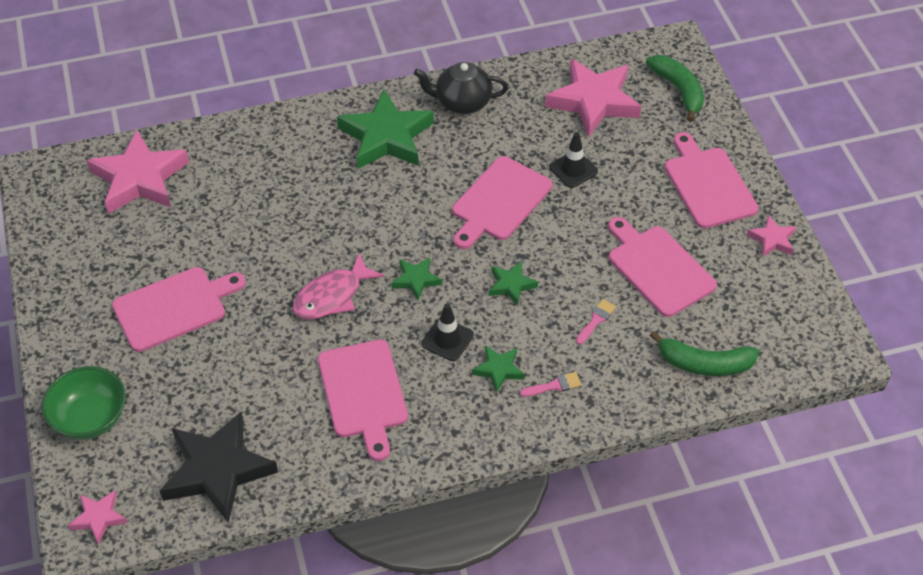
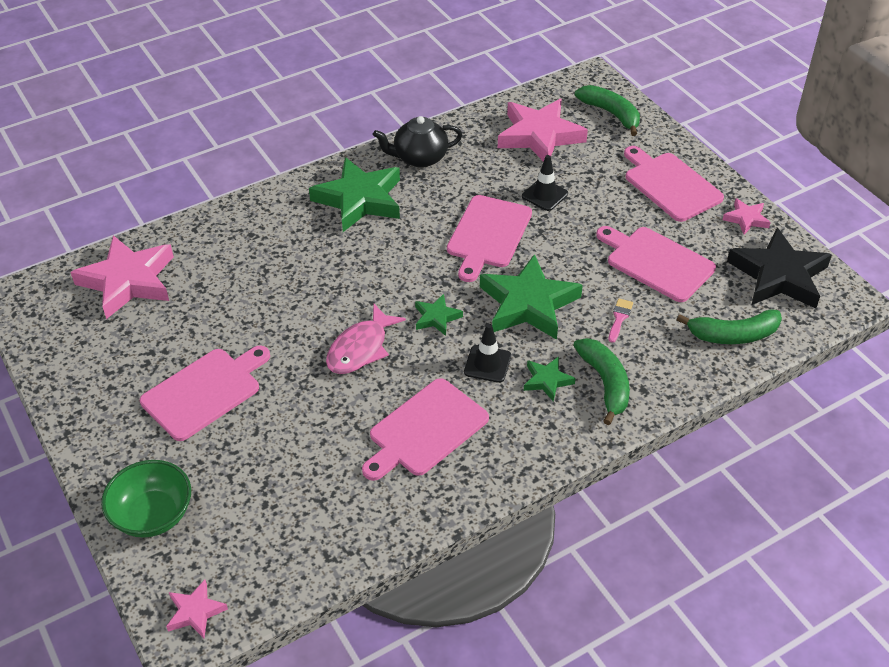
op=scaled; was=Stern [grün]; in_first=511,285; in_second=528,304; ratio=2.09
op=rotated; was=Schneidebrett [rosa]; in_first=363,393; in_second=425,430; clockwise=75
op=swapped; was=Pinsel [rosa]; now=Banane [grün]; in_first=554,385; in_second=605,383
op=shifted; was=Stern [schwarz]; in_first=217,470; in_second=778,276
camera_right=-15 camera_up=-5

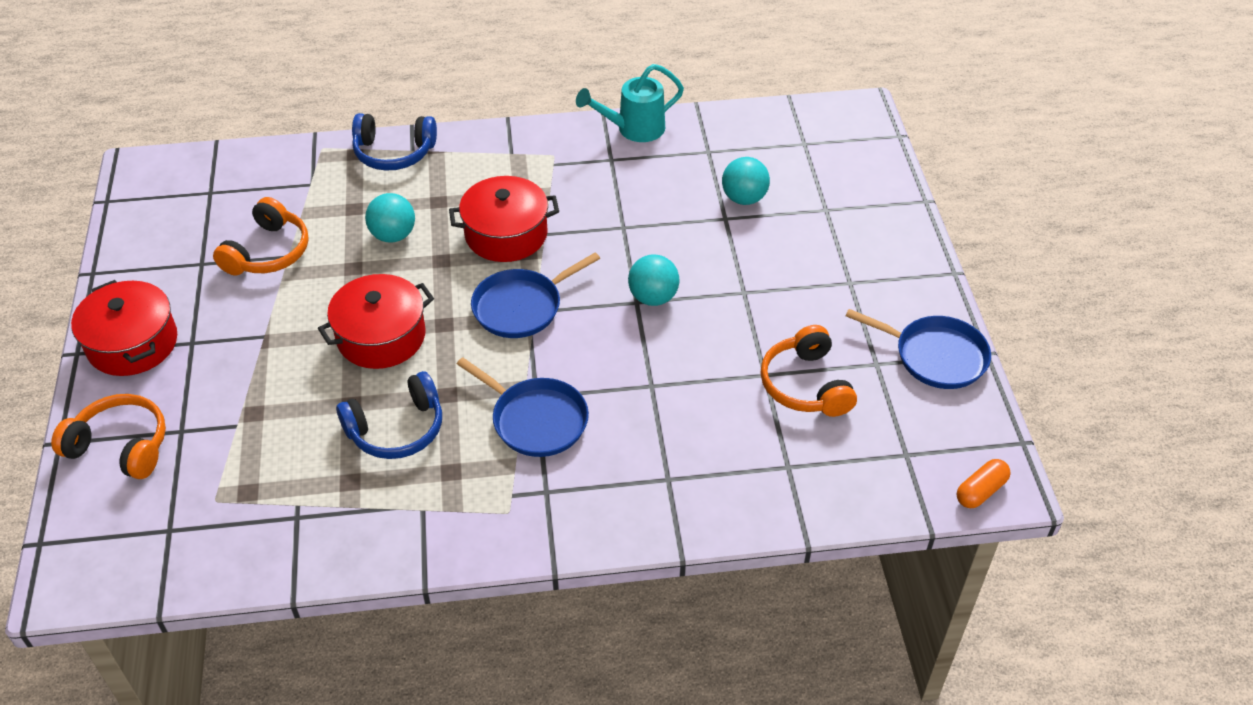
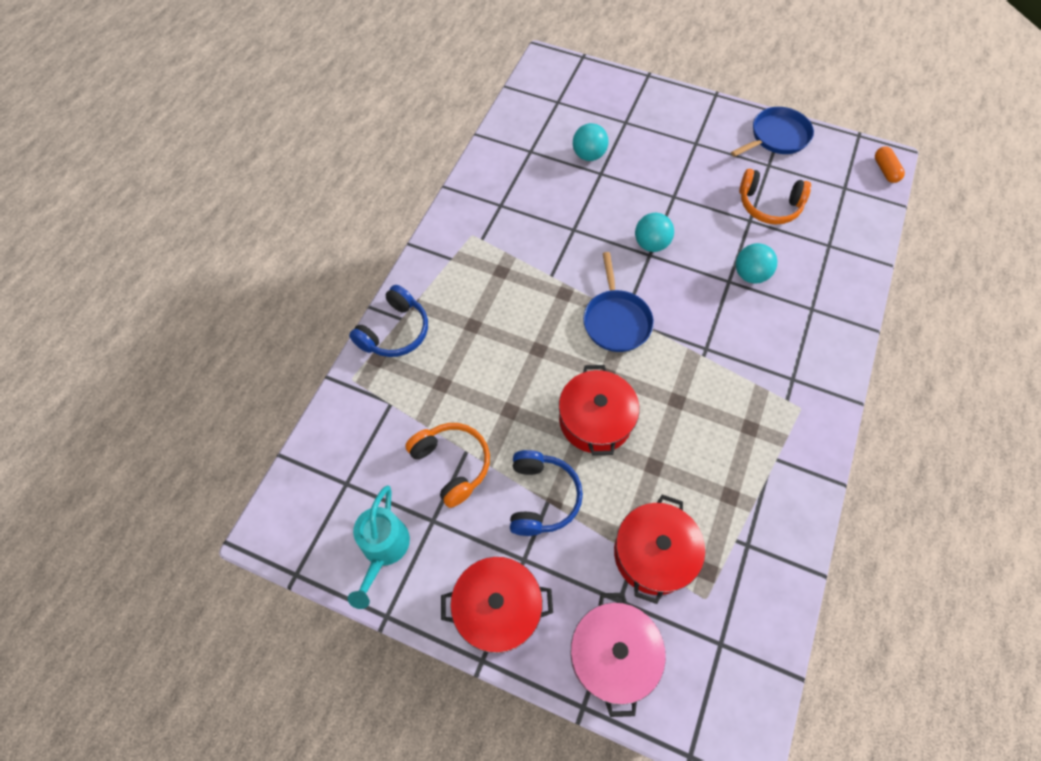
op=shifted; was=Gießkanne [türkis]; in_first=634,129; in_second=383,549
op=shifted; was=Kochtopf [rot]; in_first=506,234; in_second=653,554
op=shifted; was=Ball [türkis]; in_first=393,235; in_second=750,275
op=gone; was=Pfanne [blau]; in_first=536,420
op=shifted; was=Kopfhörer [blau]; in_first=397,429; in_second=542,497
op=swapped; was=Kopfhörer [orange]; now=Kochtopf [rosa]; in_first=121,446; in_second=612,654
camera_right=-60 camera_up=15

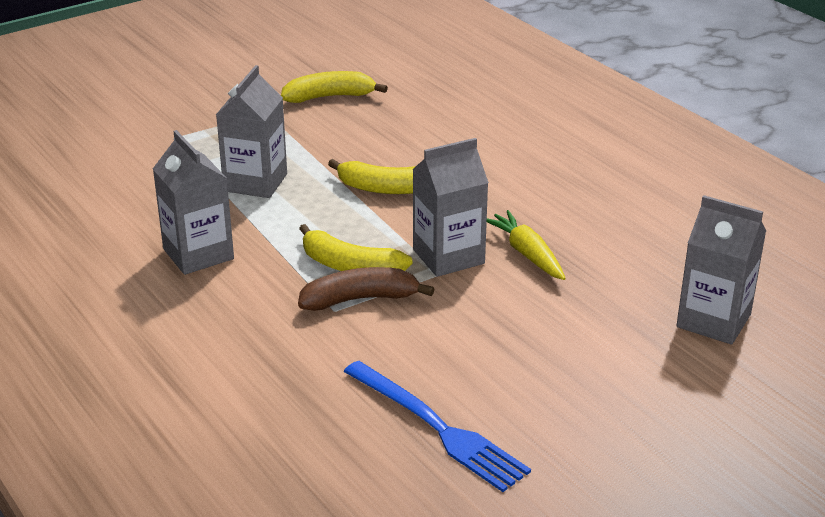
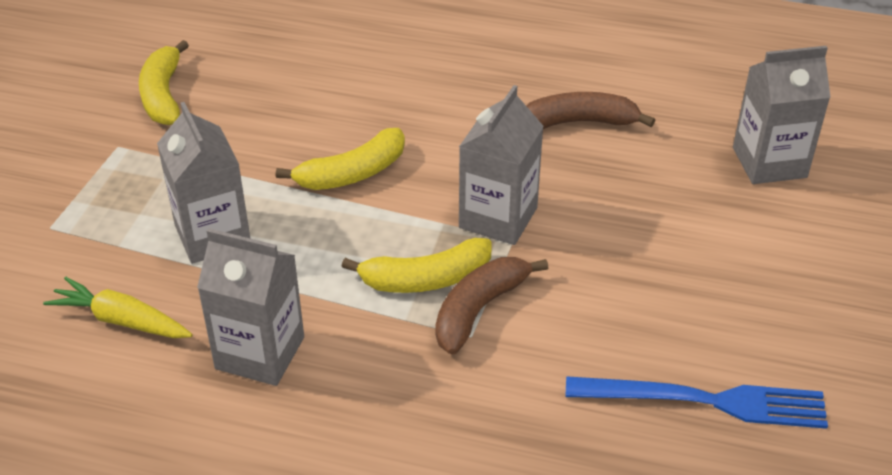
op=rotated; was=Banane [gelb]; in_first=329,97; in_second=163,95; clockwise=-45
op=shifted; was=Karotte [gelb]; in_first=526,254; in_second=121,320
op=new; now=Banane [braun]; in_second=580,122
camera_right=-40 camera_up=10

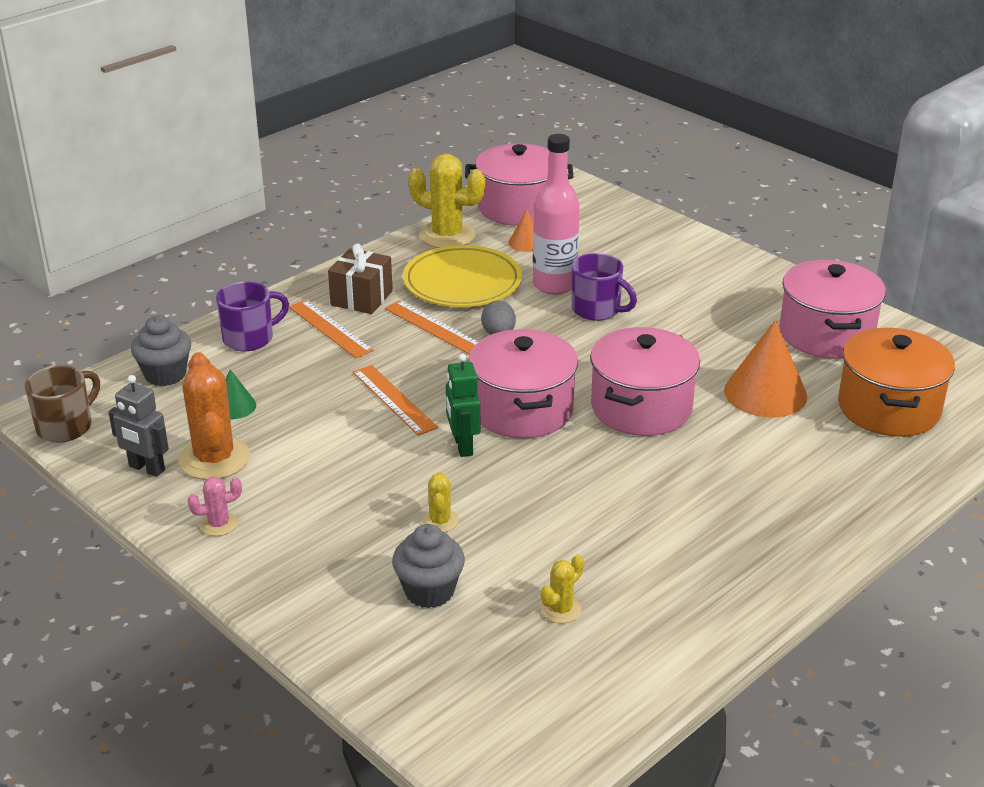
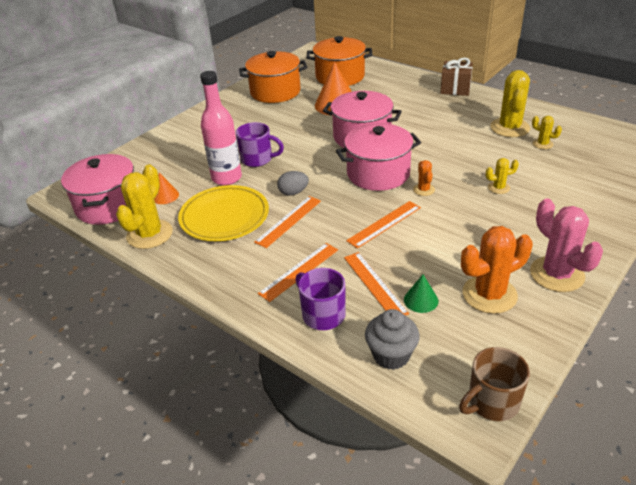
op=shifted; was=Geschenk [braun]; in_first=361,298; in_second=455,89
op=rotated; was=Tasse [lila]; in_first=597,310; in_second=258,159; clockwise=75
op=repainted; was=Kochtopf [rosa]; now=Kochtopf [orange]; in_first=826,334; in_second=275,92
op=swapped; was=Roboter [grün]; now=Kaktus [orange]; in_first=463,446; in_second=423,190
op=rotated; was=Tasse [braun]; in_first=66,426; in_second=492,402; clockwise=-60
op=gone; was=Roboter [grau]; in_first=146,468
op=scaled; was=Kaktus [rosa]; in_first=219,524; in_second=557,274; ratio=2.01
op=gone; was=Muffin [grau]; in_first=429,591
op=new; now=Kaktus [gelb]; in_second=509,128
op=new; now=Lineal [orange]; in_second=375,284
camera_right=-95 camera_up=5

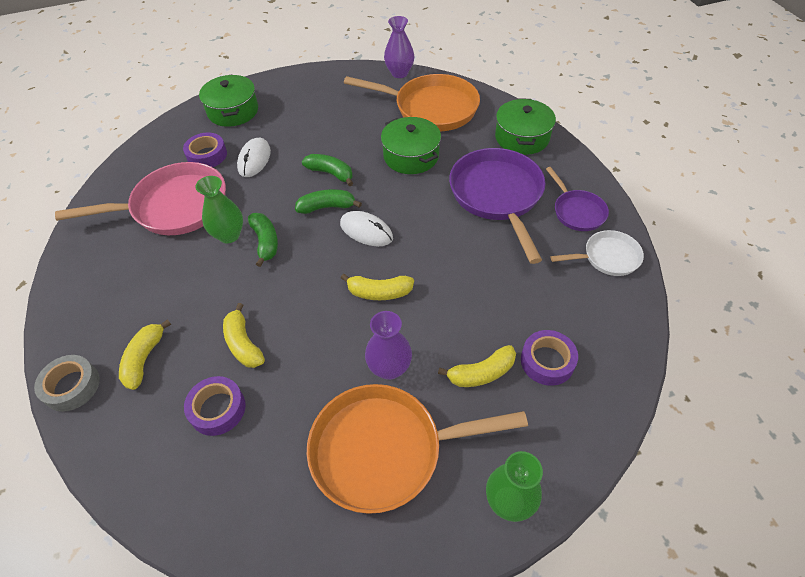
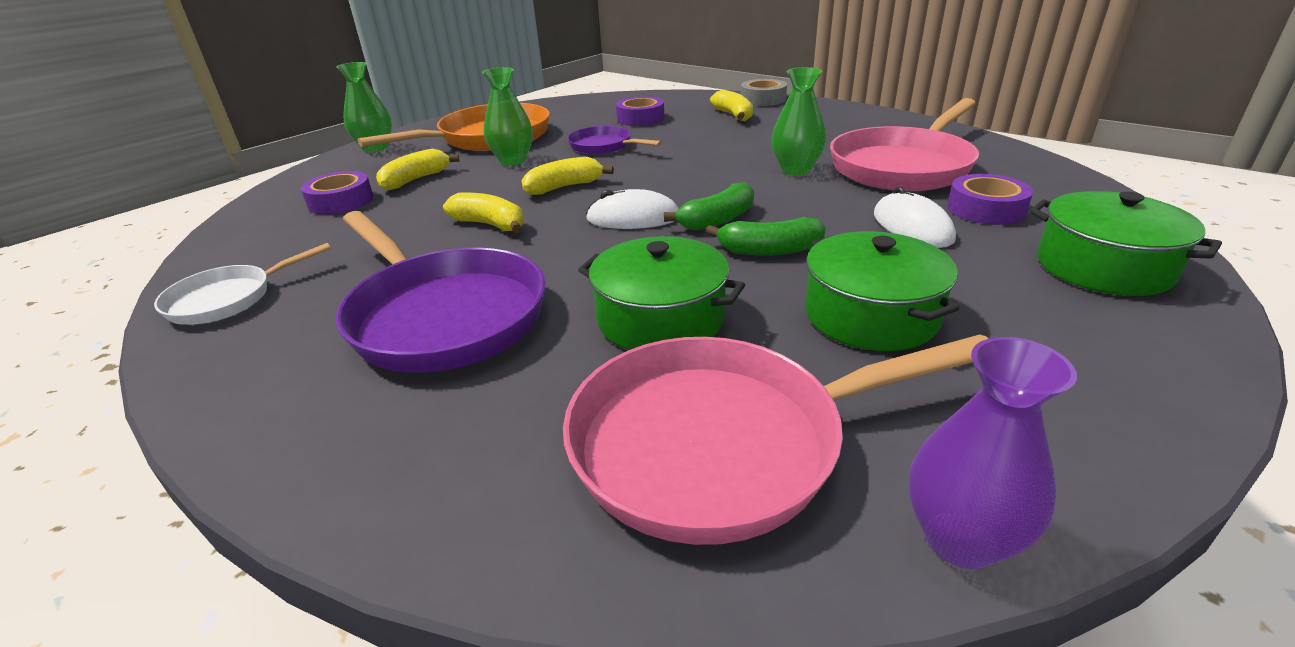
op=repainted; was=Pfanne [orange]; now=Pfanne [rosa]; in_first=431,108; in_second=721,443
op=shifted; was=Kochtopf [grün]; in_first=522,137; in_second=871,315
op=shifted; was=Pfanne [lila]; in_first=577,211; in_second=604,146
op=gone; was=Banane [grün]; in_first=265,242
op=shifted; was=Banane [gelb]; in_first=243,344; in_second=490,225
op=repainted; was=Vase [lila]; now=Vase [grün]; in_first=389,368; in_second=513,160
camera_right=150 camera_up=-20

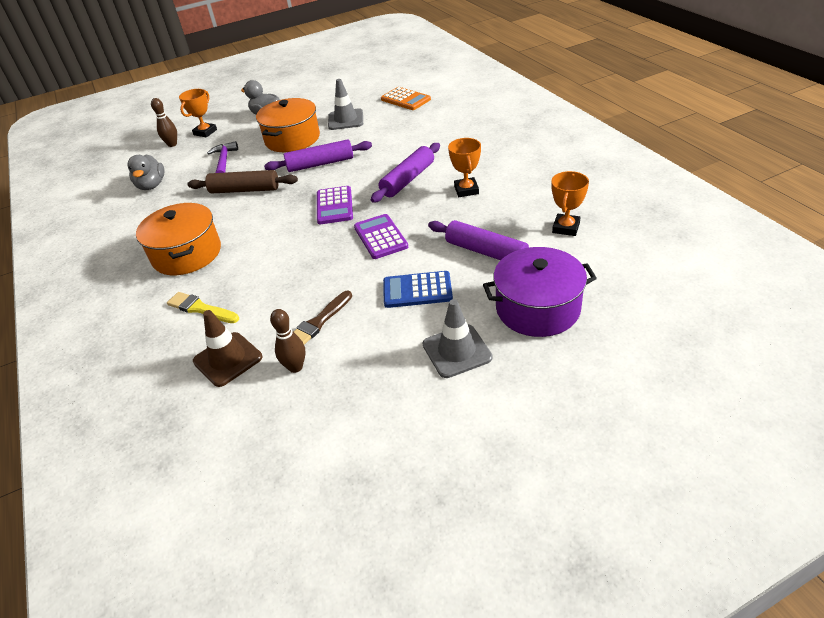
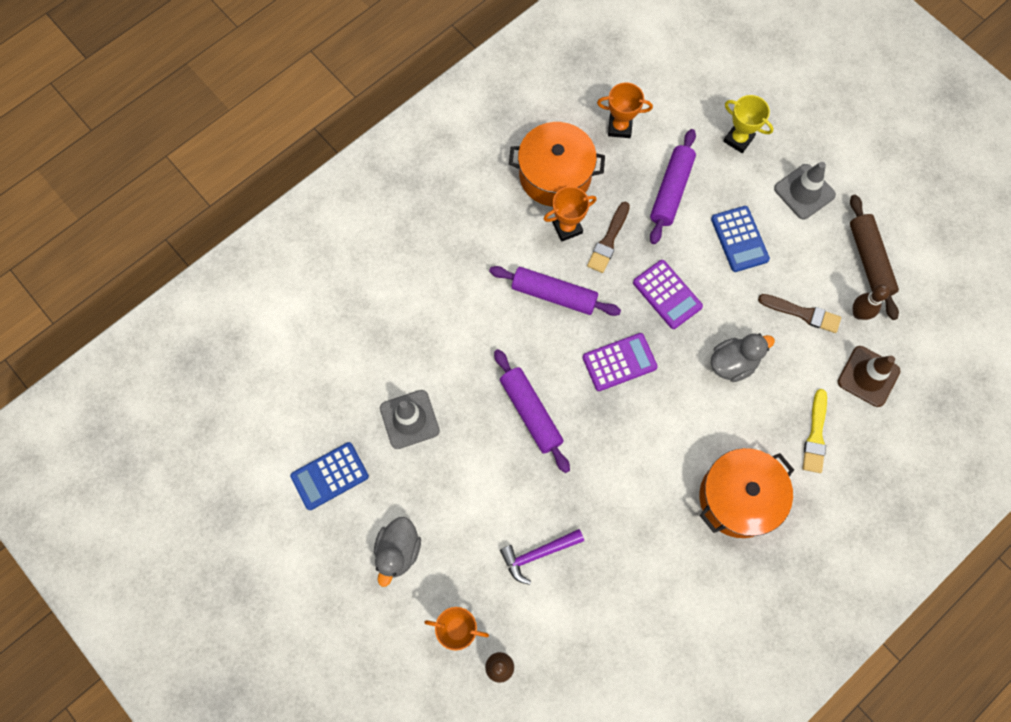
op=gone; was=Taschenrechner [orange]; in_first=405,99
op=shifted; was=Kochtopf [orange]; in_first=292,139; in_second=555,175
op=shifted; was=Ente [grau]; in_first=151,185; in_second=733,363
op=shifted; was=Nudelholz [braun]; in_first=244,190; in_second=869,260
op=rotated; was=Taschenrechner [lila]; in_first=380,237; in_second=667,294; clockwise=-90
op=swapped; was=Kochtopf [lila]; now=Pokal [gelb]; in_first=537,308; in_second=738,139
op=new; now=Pinsel [braun]; in_second=608,240
op=new; now=Taschenrechner [blau]; in_second=330,476
camera_right=-110 camera_up=30

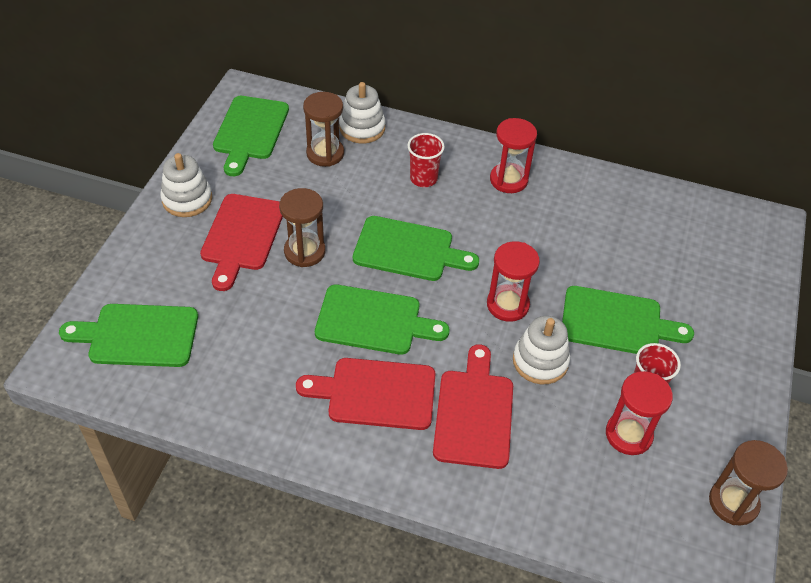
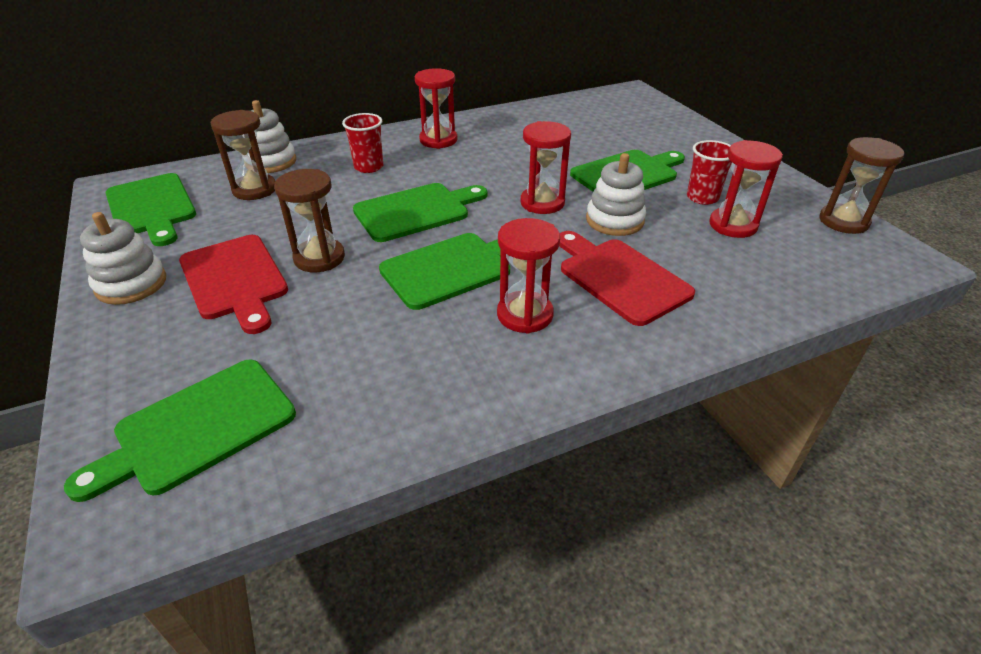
op=swapped; was=Schneidebrett [rot]; now=Sanduhr [rot]; in_first=375,393; in_second=525,314
camera_right=-40 camera_up=-10

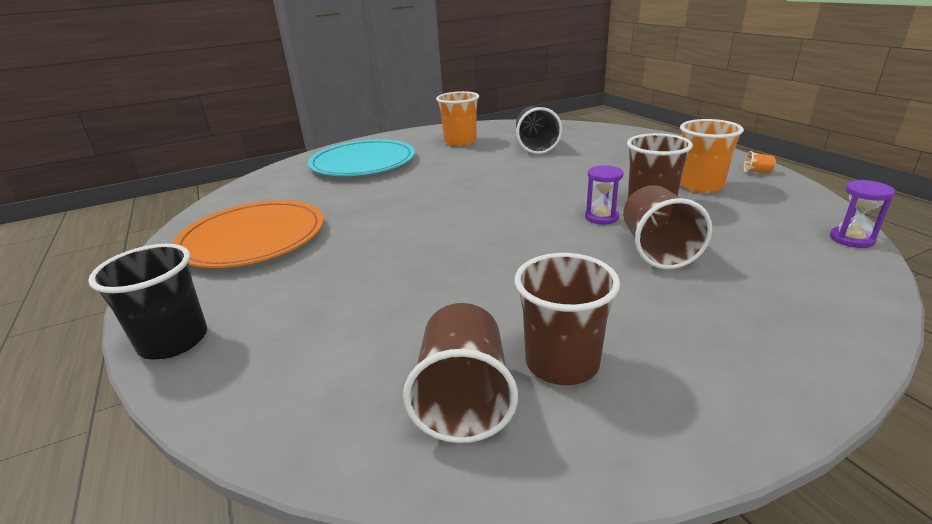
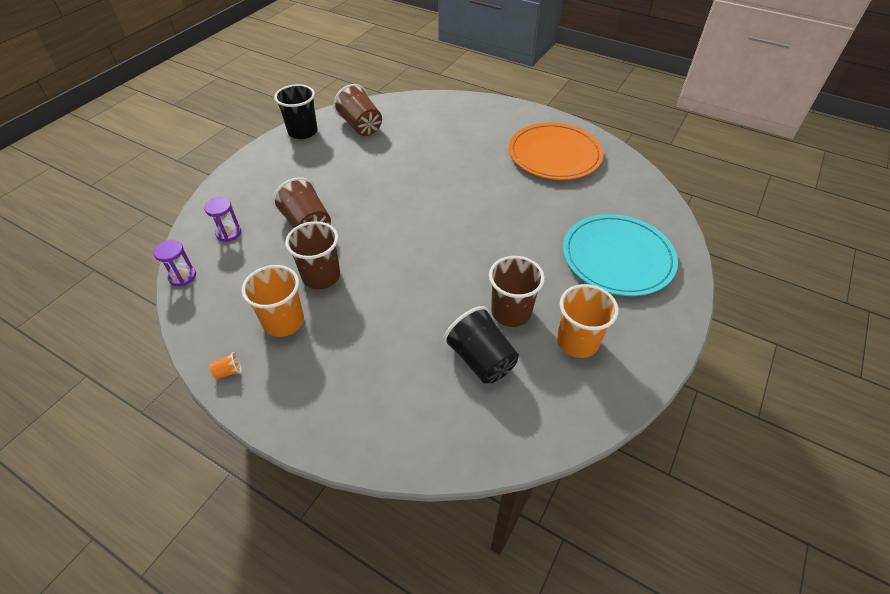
op=shifted; was=Sanduhr [lila]; in_first=601,217; in_second=228,233
op=shifted; was=Becher [schwarz]; in_first=173,341; in_second=303,132
op=shifted; was=Becher [braun]; in_first=562,363; in_second=511,312
camera_right=145 camera_up=20

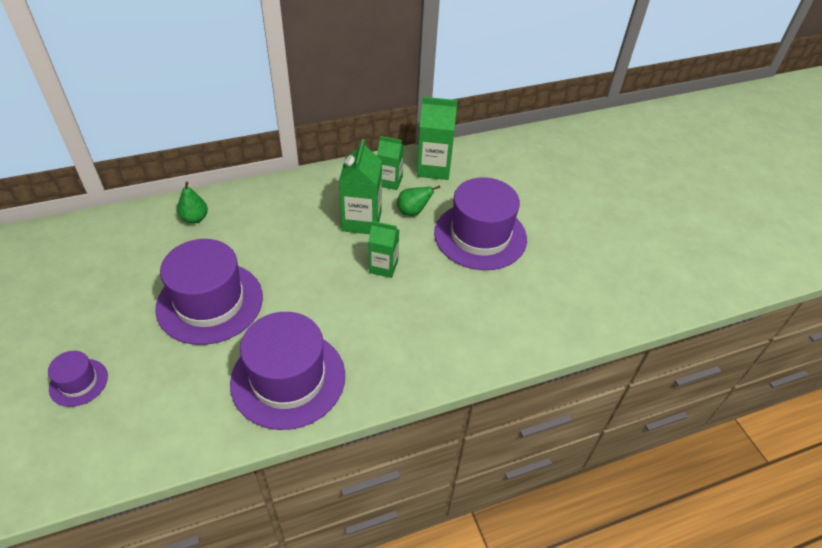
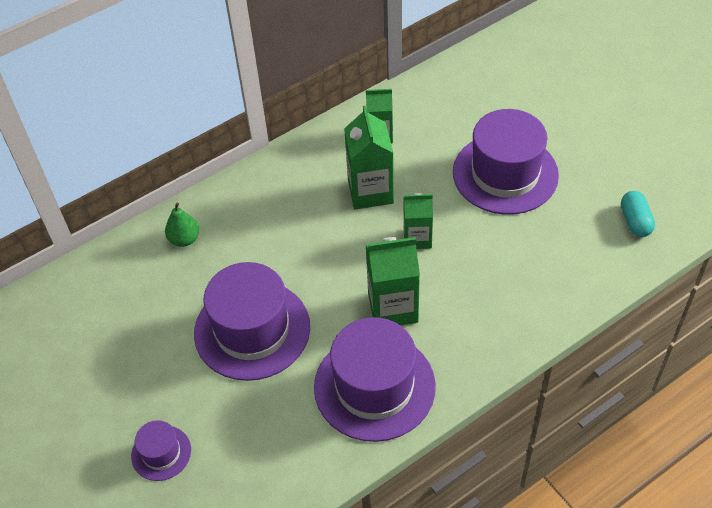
op=shifted; was=Getränkekarton [grün]; in_first=434,168; in_second=393,308
op=gone; was=Birne [grün]; in_first=413,212
op=new; now=Kapsel [türkis]; in_second=635,221
camera_right=-10 camera_up=5

